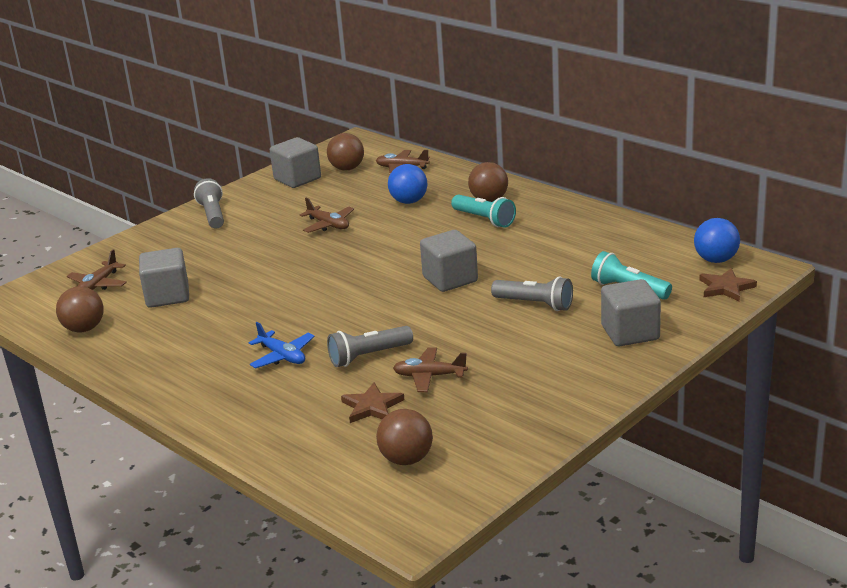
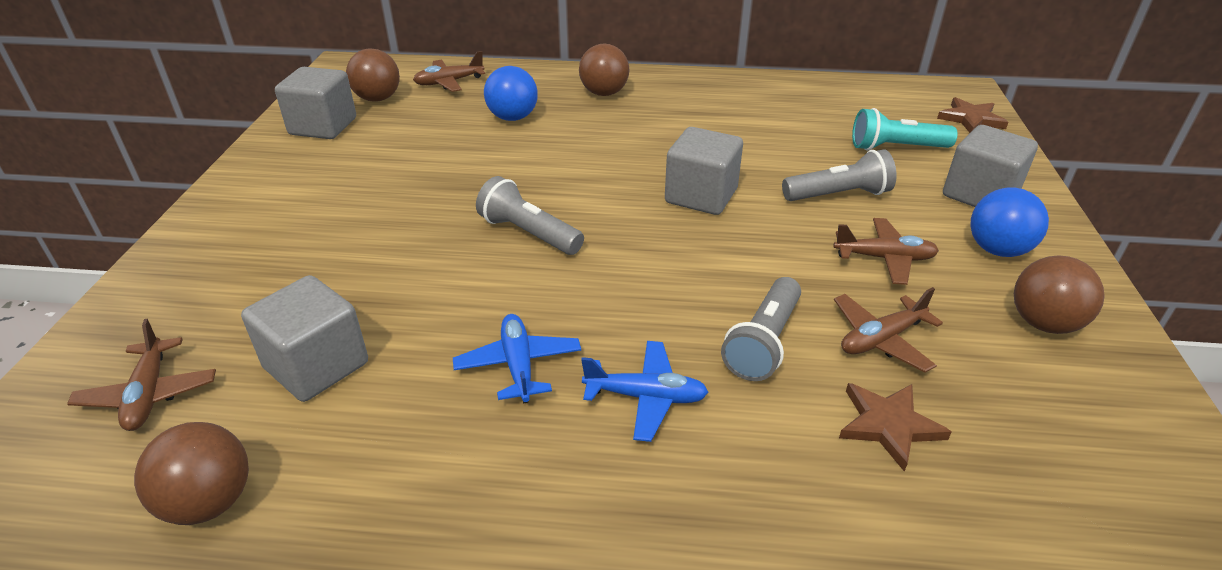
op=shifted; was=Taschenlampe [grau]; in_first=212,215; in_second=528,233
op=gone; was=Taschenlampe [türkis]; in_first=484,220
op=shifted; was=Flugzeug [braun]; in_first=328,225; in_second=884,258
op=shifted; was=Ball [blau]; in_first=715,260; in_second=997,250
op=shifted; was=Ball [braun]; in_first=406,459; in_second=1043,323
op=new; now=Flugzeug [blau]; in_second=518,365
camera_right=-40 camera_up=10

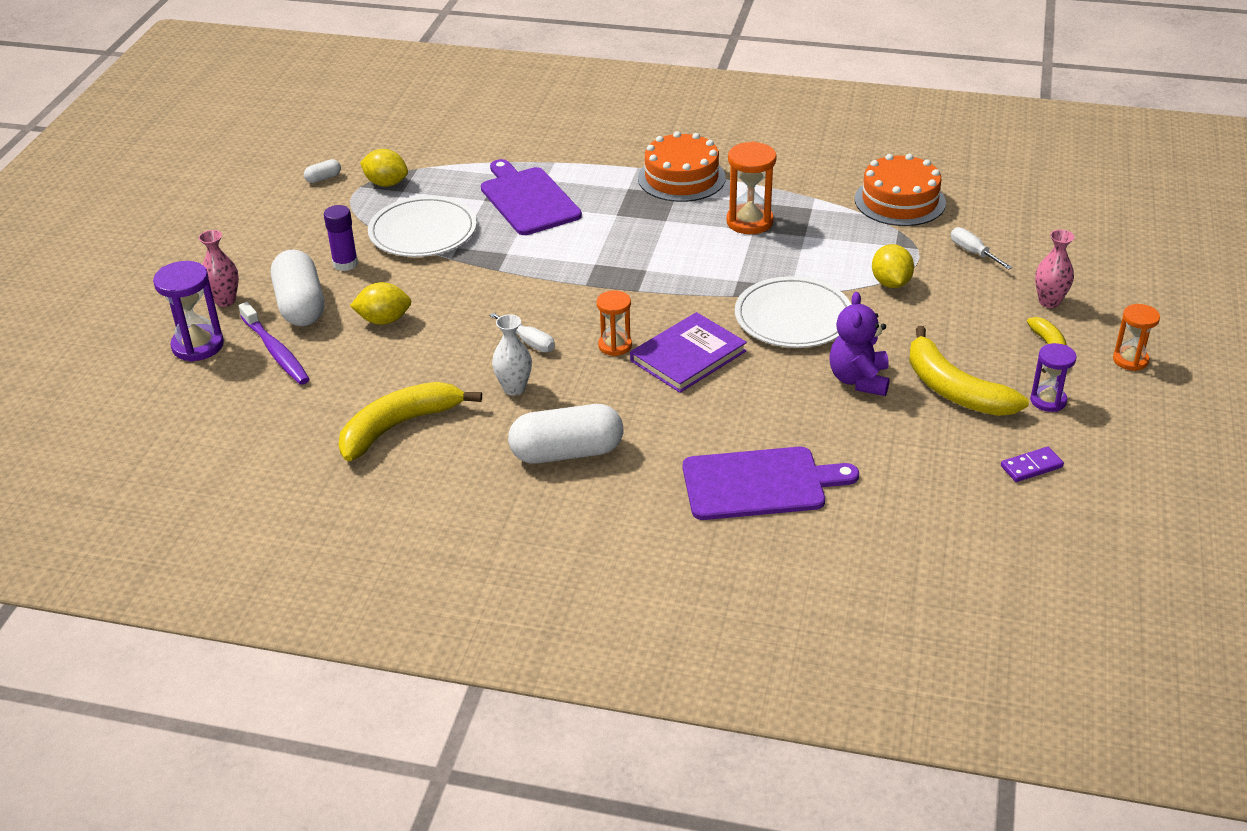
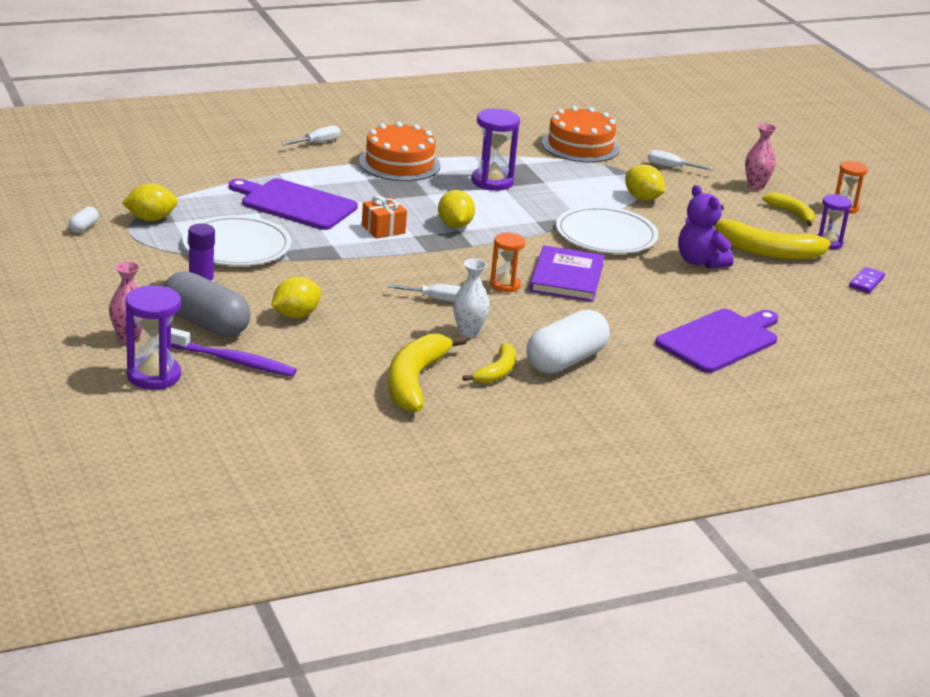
op=repainted; was=Sanduhr [orange]; now=Sanduhr [lila]; in_first=749,222; in_second=492,182
op=repainted; was=Kapsel [weiß]; now=Kapsel [grau]; in_first=300,305; in_second=205,323
op=new; now=Schraubenzieher [weiß]; in_second=318,143
op=new; now=Zitrone [gelb]; in_second=455,225
op=new; now=Geschenk [orange]; in_second=383,229
op=new; now=Banane [gelb]; in_second=497,372
camera_right=-40 camera_up=-10

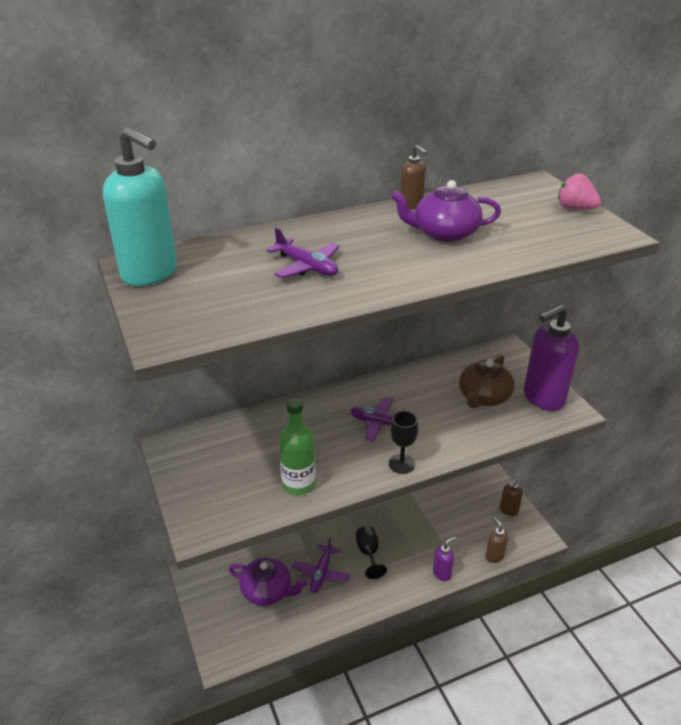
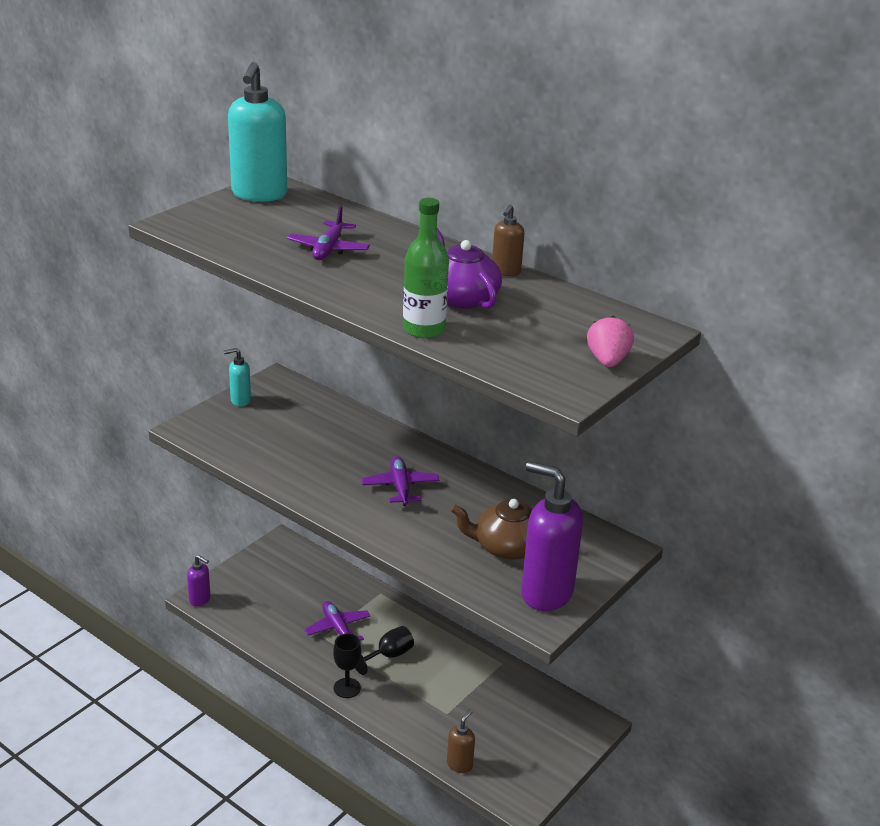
op=shifted; was=Flasche [grün]; in_first=298,484; in_second=424,329
op=shifted; was=Kelch [schwarz]; in_first=401,464; in_second=347,688
op=gone; was=Seifenspender [braun]; in_first=508,510
op=rotated; was=Flugzeug [lila]; in_first=321,573; in_second=338,629; clockwise=75
op=shifted; was=Seifenspender [lila]; in_first=442,573; in_second=200,600
op=gone; was=Teekanne [lila]; in_first=267,590
op=new; now=Seifenspender [türkis]; in_second=240,400
camera_right=60 camera_up=-5

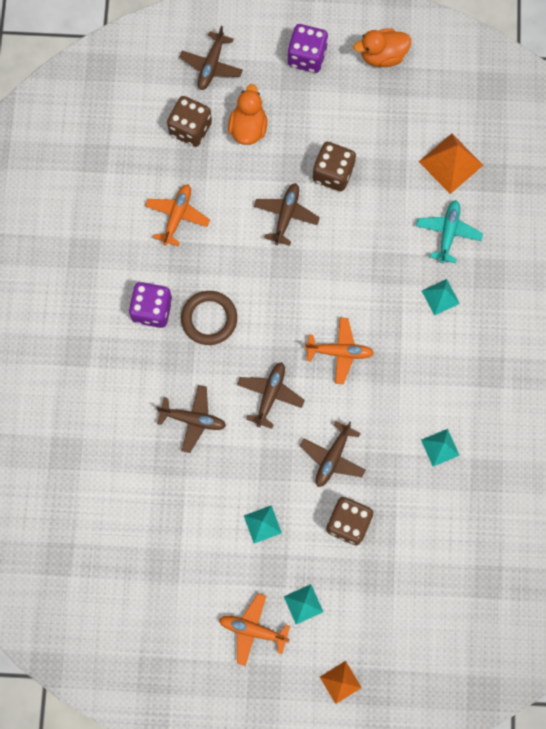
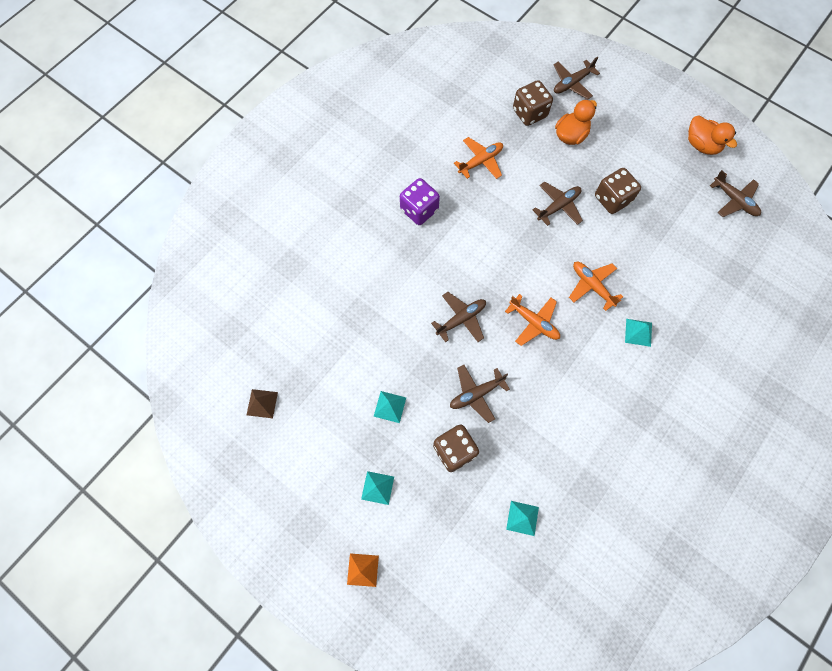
op=gone; was=Spielwürfel [lila]; in_first=307,57
op=rotated; was=Ente [orange]; in_first=382,56; in_second=701,145; clockwise=-150
op=gone; was=Pyramide [orange]; in_first=451,163
op=gone; was=Flugzeug [türkis]; in_first=448,233
op=gone; was=Ring [braun]; in_first=209,319
op=shifted; was=Flugzeug [braun]; in_first=193,419; in_second=734,200
op=shifted; was=Pyramide [türkis]; in_first=440,447; in_second=522,518
op=shifted; was=Flugzeug [orange]; in_first=253,630; in_second=592,286
op=new; now=Pyramide [braun]; in_second=262,403
camera_right=35 camera_up=-5

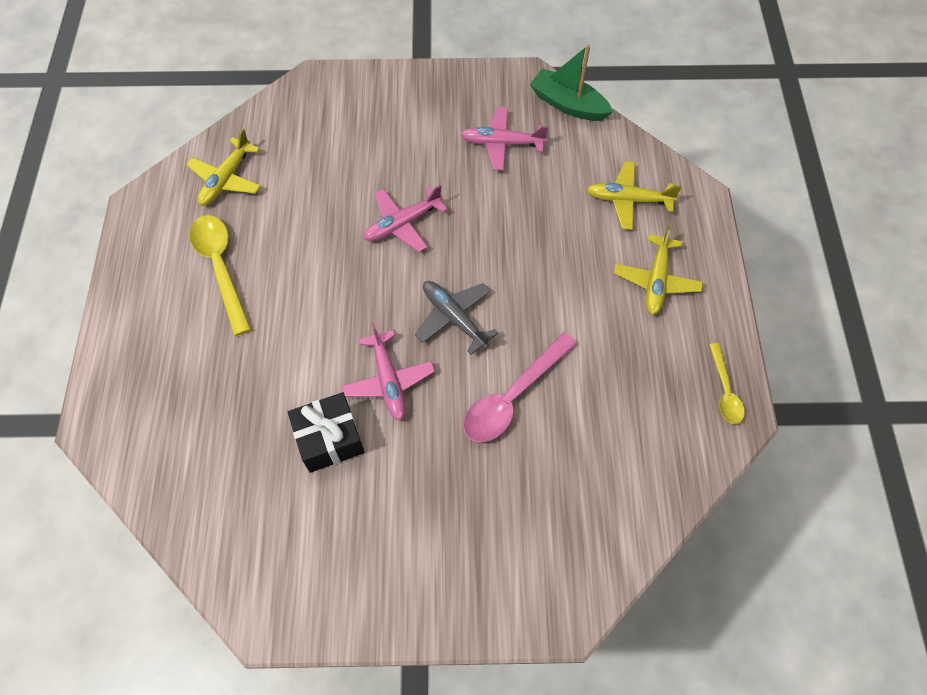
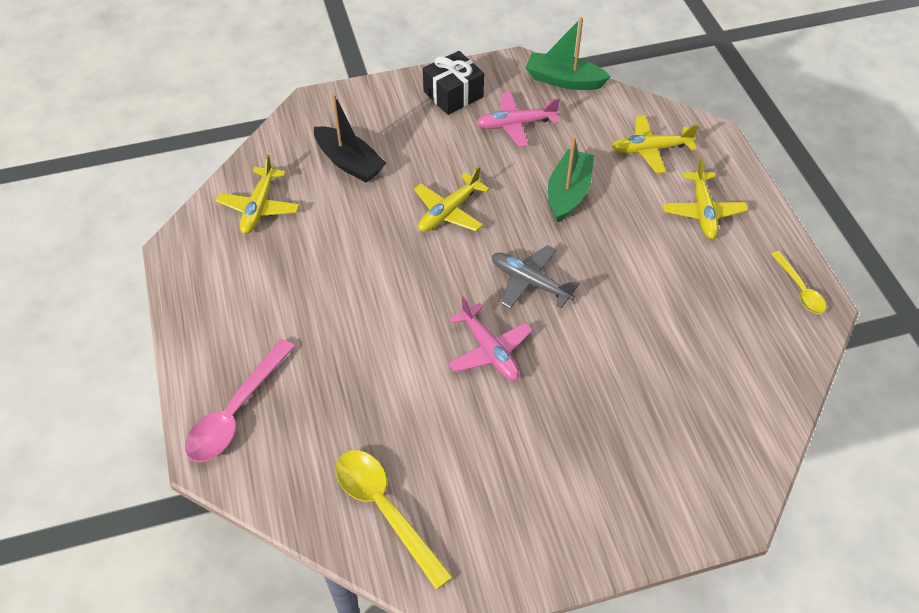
op=repainted; was=Flugzeug [rosa]; now=Flugzeug [gelb]; in_first=402,224; in_second=449,212
op=shifted; was=Löffel [gelb]; in_first=221,268; in_second=385,510
op=shifted; was=Löffel [rosa]; in_first=513,396; in_second=236,411
op=shifted; was=Geschenk [schwarz]; in_first=329,439; in_second=453,94
op=new; now=Boot [schwarz]; in_second=349,162
op=new; now=Boot [grün]; in_second=568,193
camera_right=-15 camera_up=-10

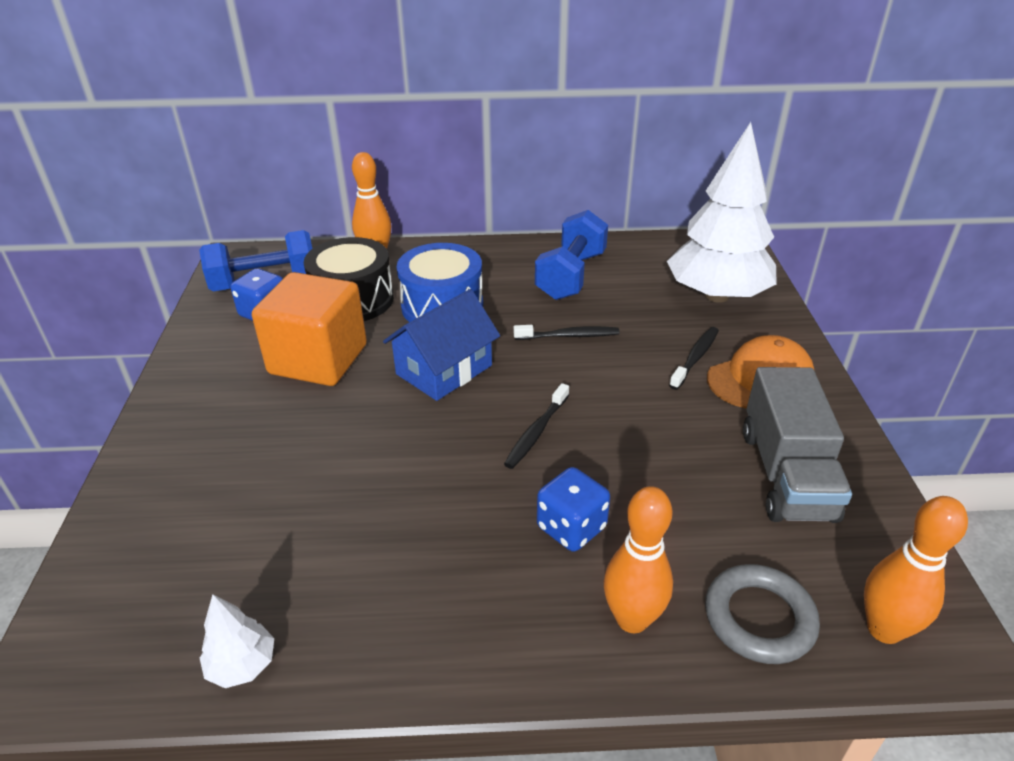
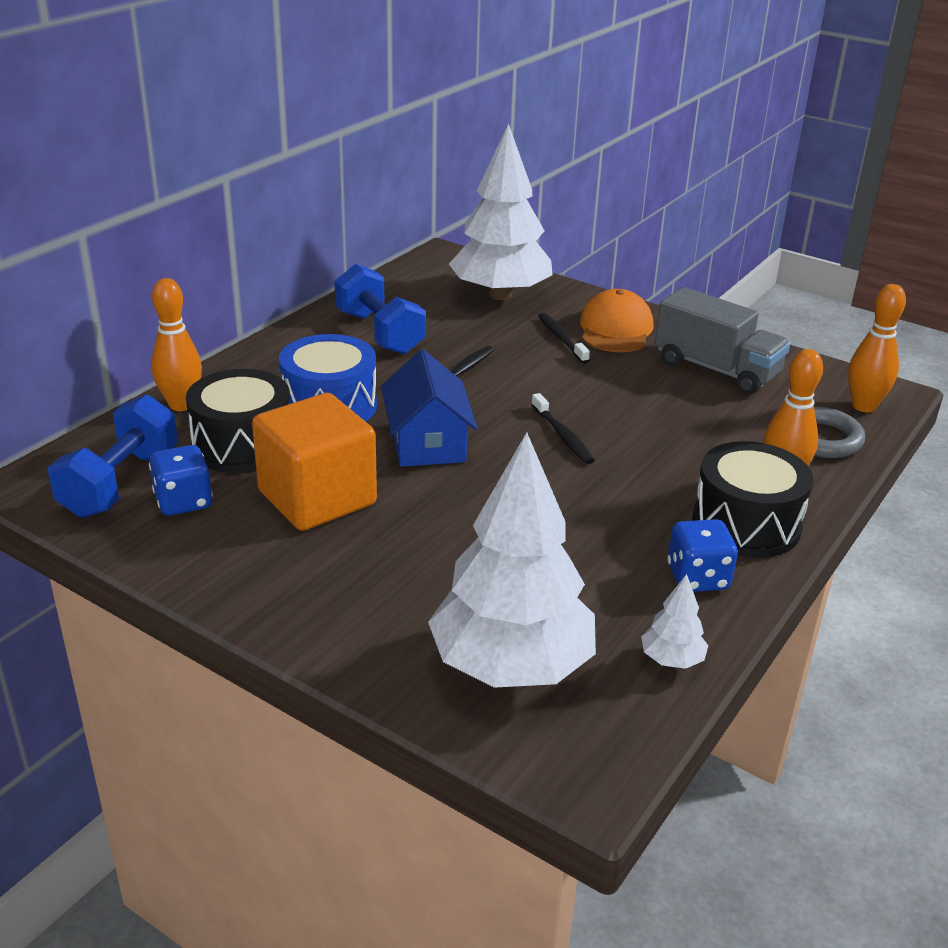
op=shifted; was=Spielwürfel [blau]; in_first=571,528; in_second=697,578
op=new; now=Baum [weiß]; in_second=511,665
op=new; now=Trommel [schwarz]; in_second=746,524
camera_right=-55 camera_up=-5

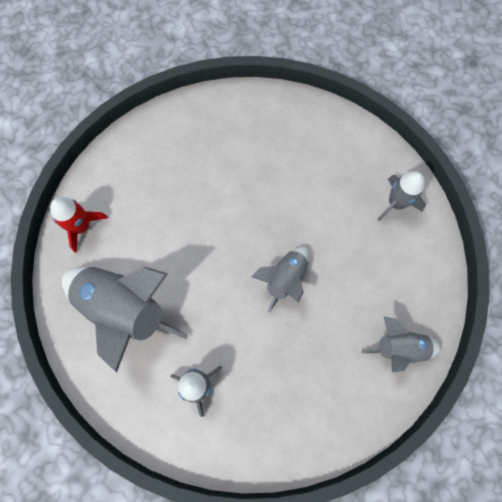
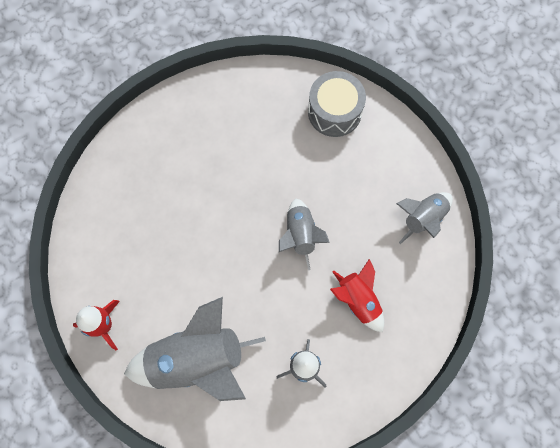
op=swapped; was=Rakete [grau]; now=Trommel [grau]; in_first=396,203; in_second=334,112
op=new; now=Rakete [rot]; in_second=358,300
camera_right=-40 camera_up=0

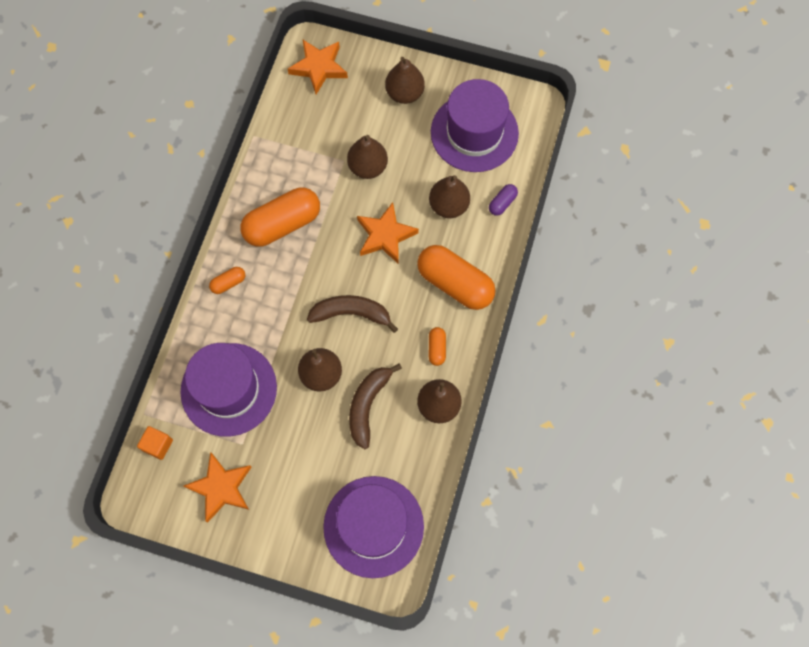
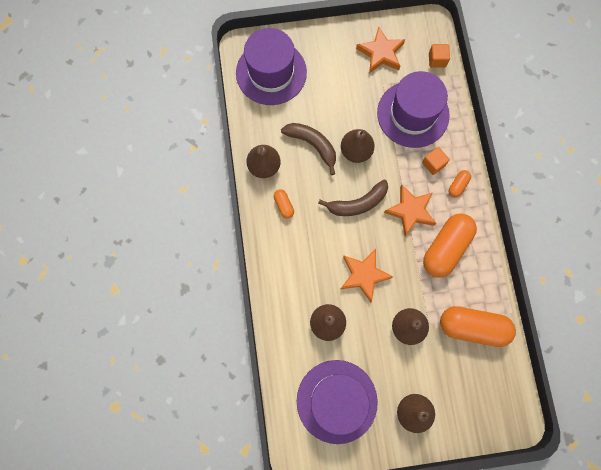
op=shifted; was=Stern [orange]; in_first=319,67; in_second=410,211
op=gone; was=Kapsel [lila]; in_first=502,203
op=shifted; was=Kapsel [orange]; in_first=455,283; in_second=472,327
op=rotated; was=Banane [braun]; in_first=368,405; in_second=313,145; clockwise=-45
op=new; now=Kubus [orange]; in_second=433,164
camera_right=155 camera_up=5

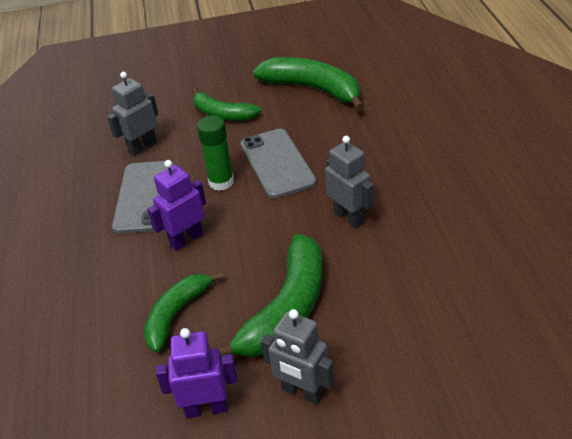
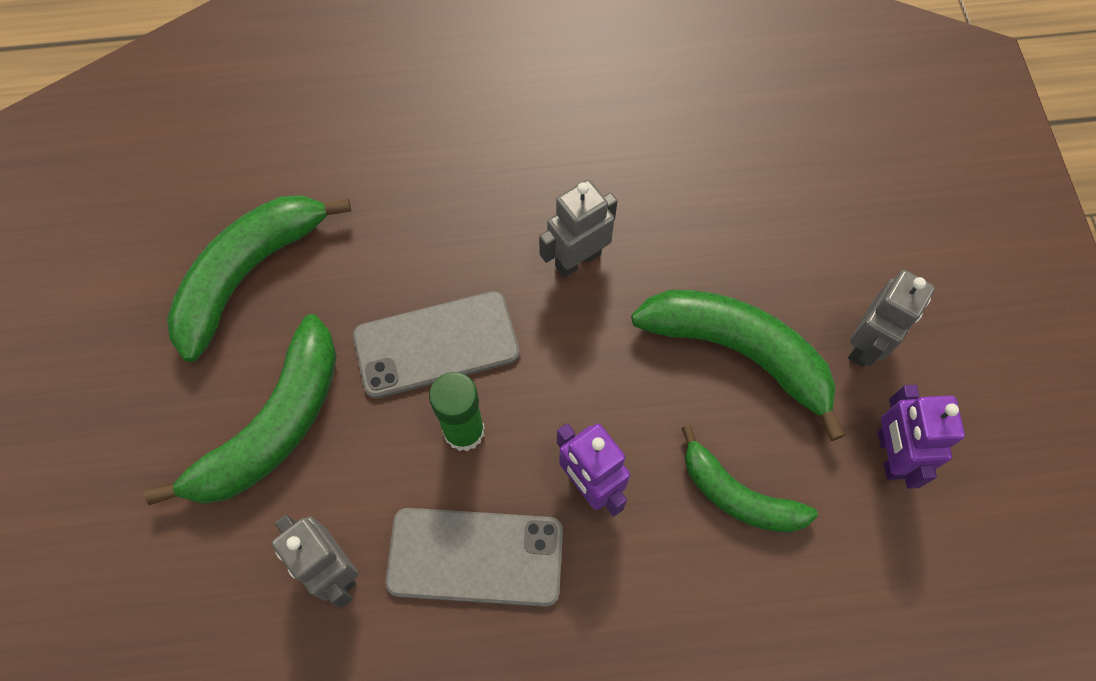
op=scaled; was=Banane [grün]; in_first=222,114; in_second=273,426; ratio=1.58
camera_right=-90 camera_up=25

